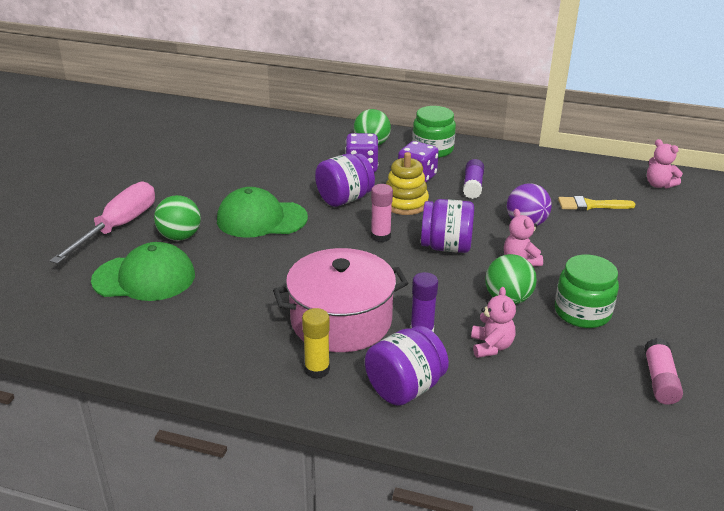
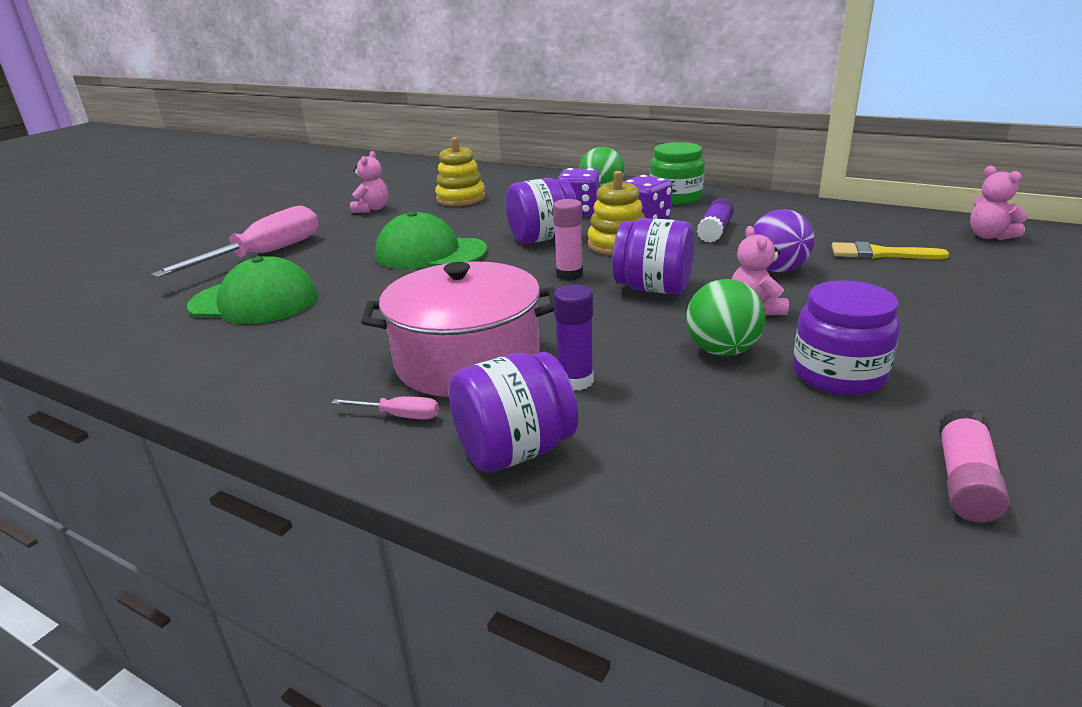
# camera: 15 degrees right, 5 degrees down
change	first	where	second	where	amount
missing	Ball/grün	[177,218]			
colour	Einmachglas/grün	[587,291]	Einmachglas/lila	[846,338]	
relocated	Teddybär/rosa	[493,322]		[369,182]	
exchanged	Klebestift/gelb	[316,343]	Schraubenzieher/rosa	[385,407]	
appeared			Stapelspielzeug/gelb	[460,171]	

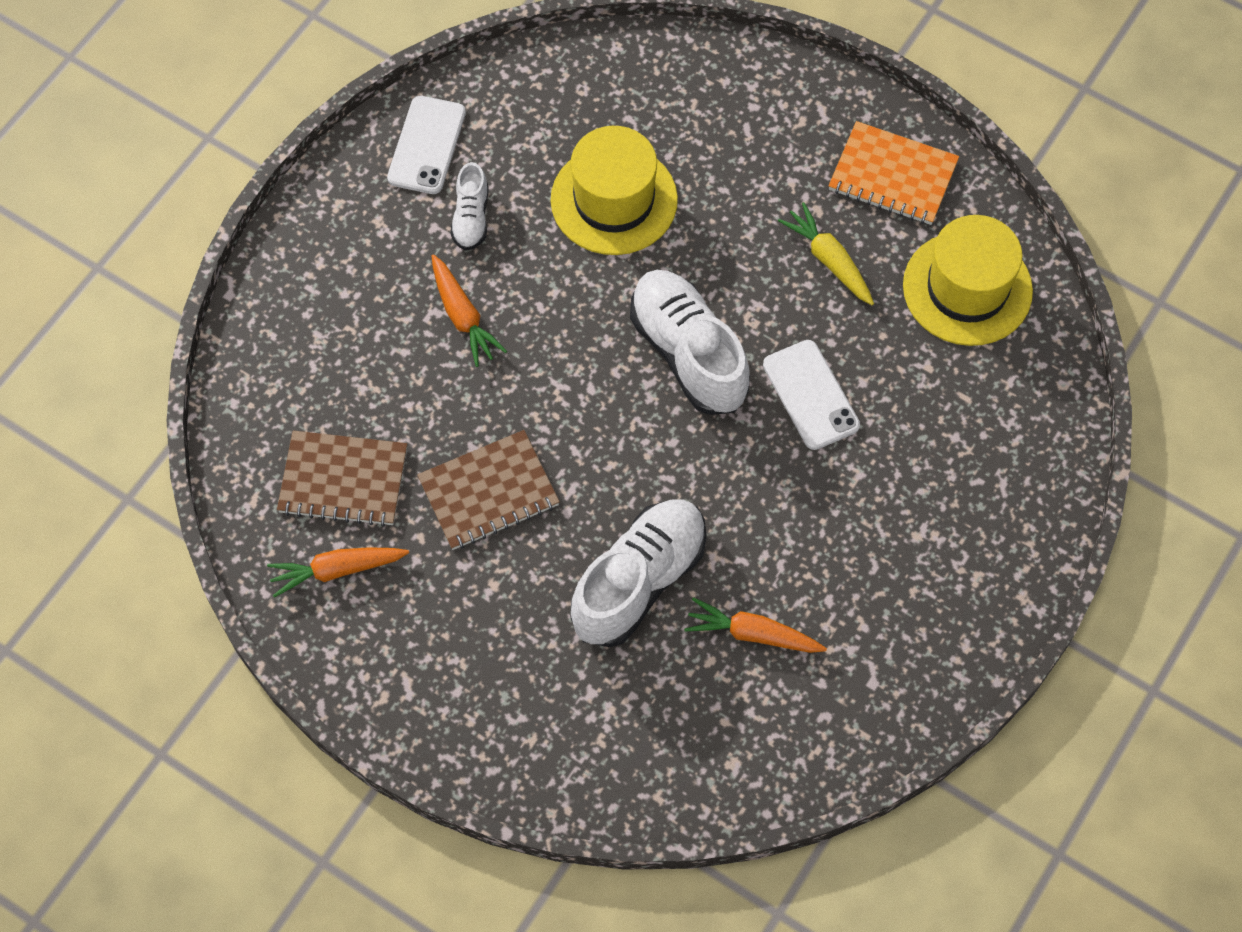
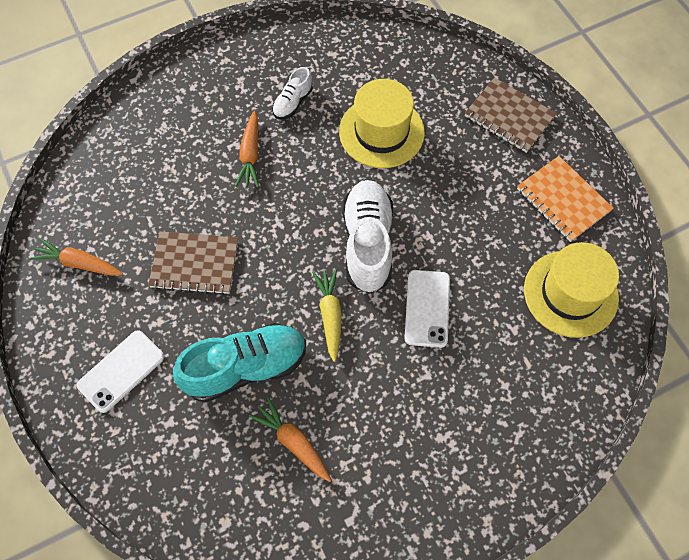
# camera: 30 degrees right, 0 degrees up
change	first	where	second	where	amount
relocated	Handy/weiß	[426,145]		[120,371]	
relocated	Karotte/gelb	[826,253]		[327,315]	
relocated	Notizbuch/braun	[342,478]		[511,115]	
colour	Schuh/weiß	[638,573]	Schuh/türkis	[239,362]	

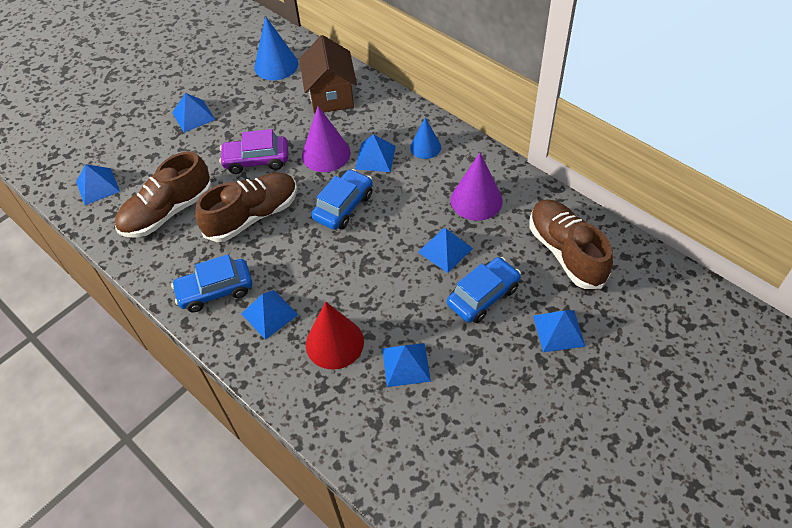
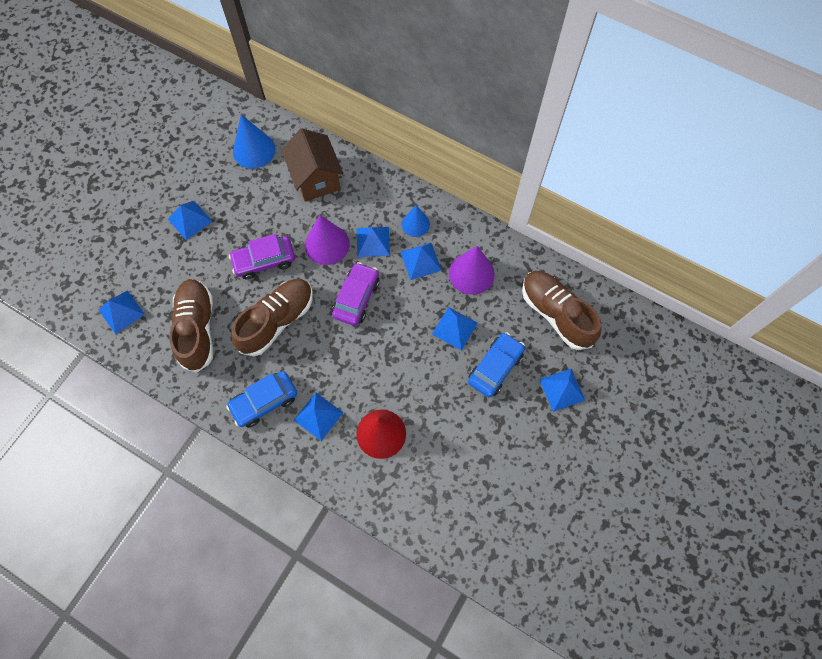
# camera: 15 degrees left, 15 degrees up
change	first	where	second	where	amount
spun	Schuh/braun	[163,194]		[191,326]	135 degrees clockwise
colour	Auto/blau	[342,199]	Auto/lila	[356,294]	
relocated	Pyramide/blau	[406,365]		[421,261]	

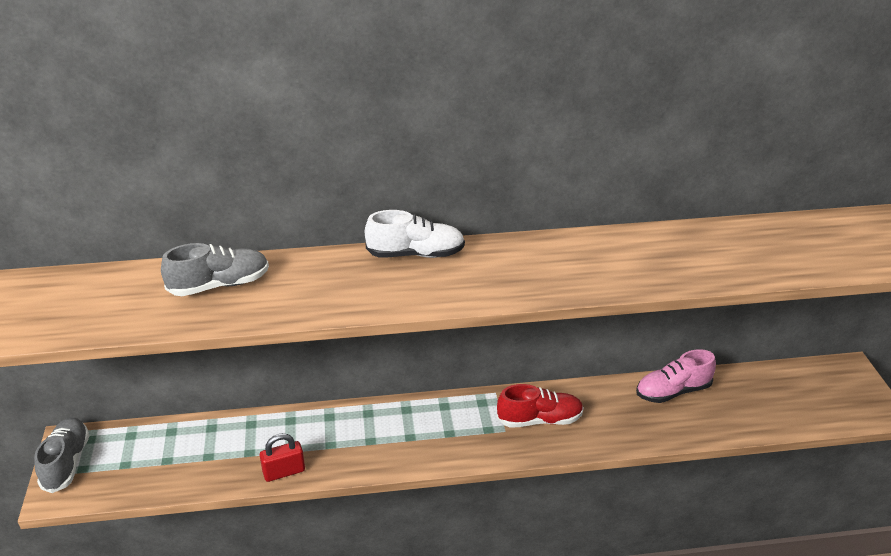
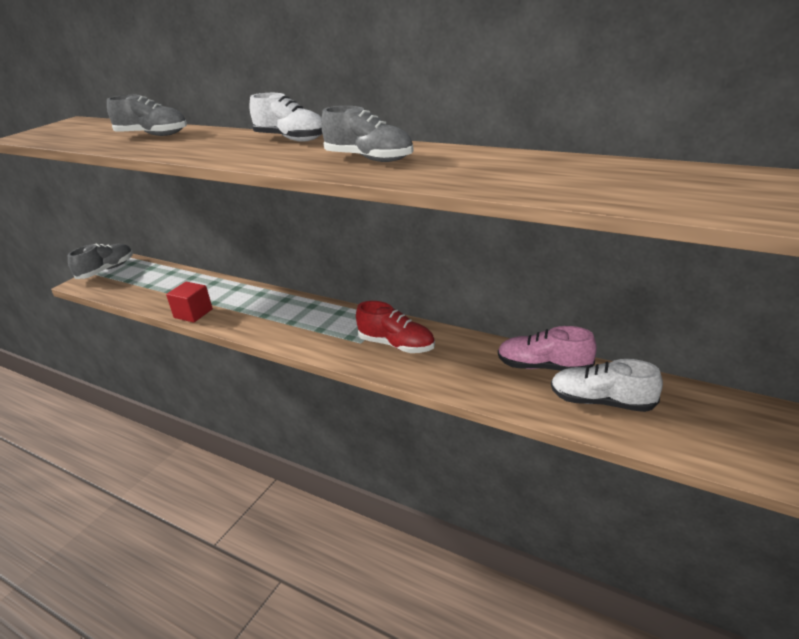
# camera: 40 degrees right, 5 degrees down
change	first	where	second	where	amount
exchanged	Vorhängeschloss/rot	[282,457]	Kubus/rot	[189,302]	
appeared			Schuh/grau	[367,134]	
appeared			Schuh/weiß	[607,385]	

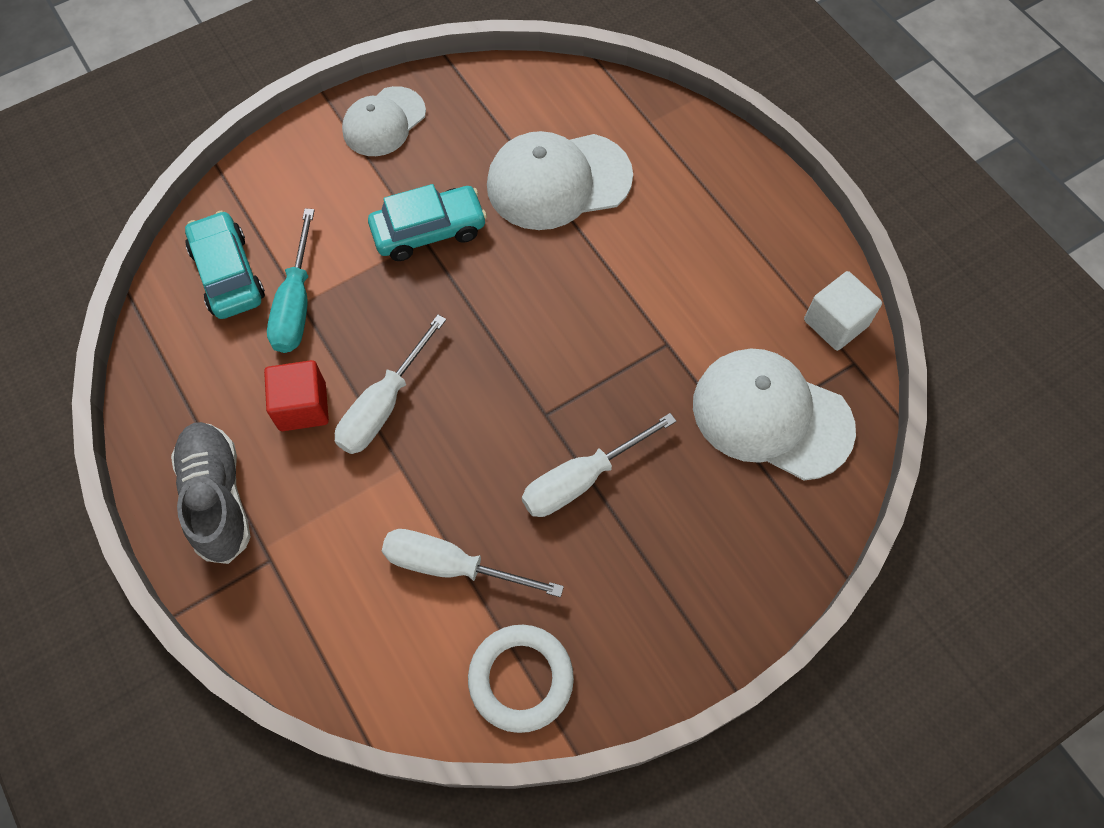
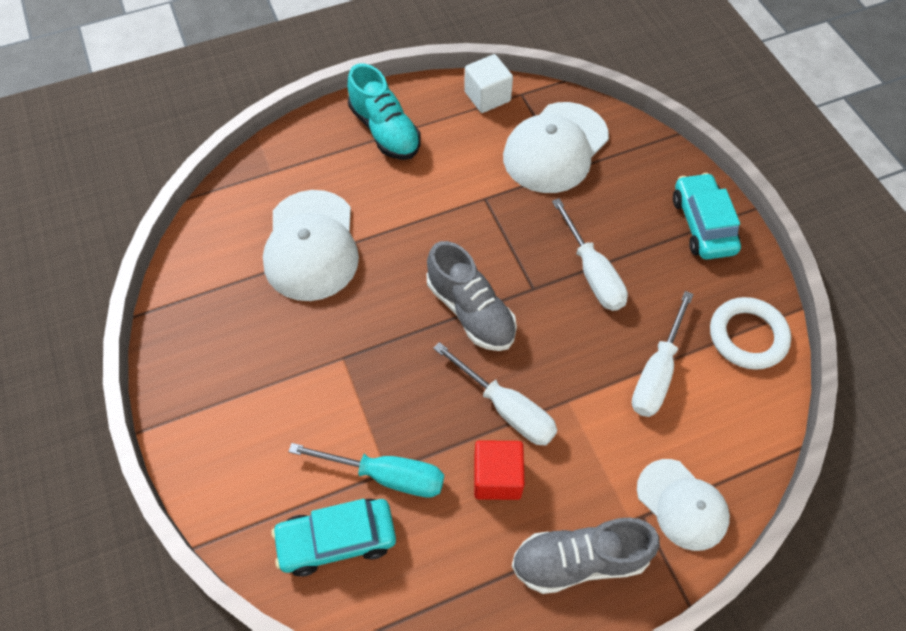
# camera: 80 degrees left, 5 degrees down
change	first	where	second	where	amount
relocated	Kappe/weiß	[384,121]		[683,505]	
relocated	Auto/türkis	[427,222]		[707,216]	
appeared			Schuh/türkis	[384,111]	
appeared			Schuh/grau	[472,296]	

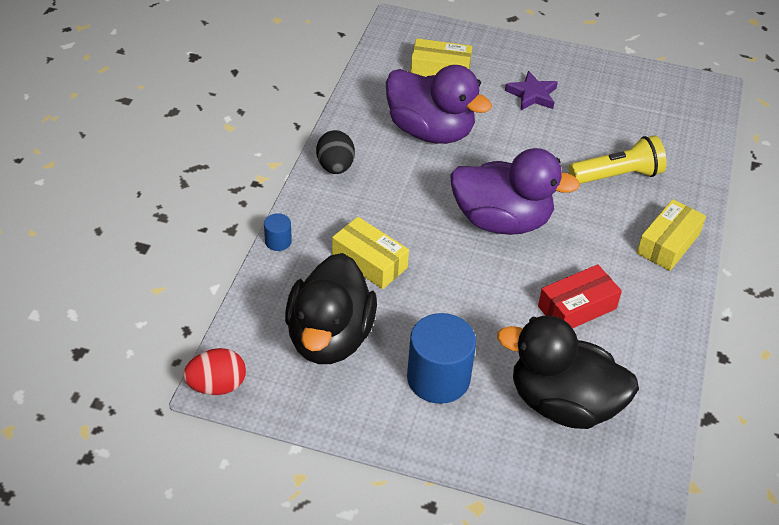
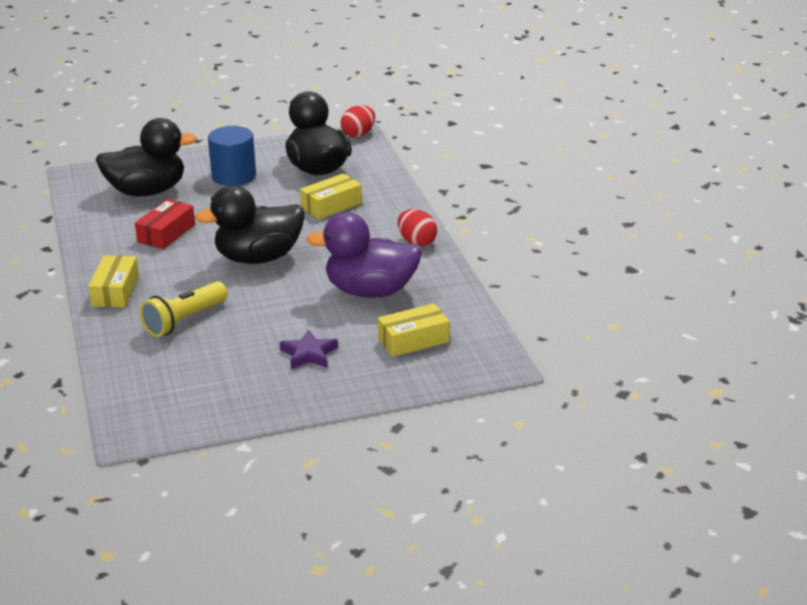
# camera: 150 degrees right, 15 degrees down
change	first	where	second	where	amount
colour	Ei/schwarz	[335,152]	Ei/rot	[417,227]	
colour	Ente/lila	[515,191]	Ente/schwarz	[249,225]	
missing	Vollzylinder/blau	[278,232]			
spun	Schachtel/gelb	[370,253]		[331,196]	45 degrees counterclockwise

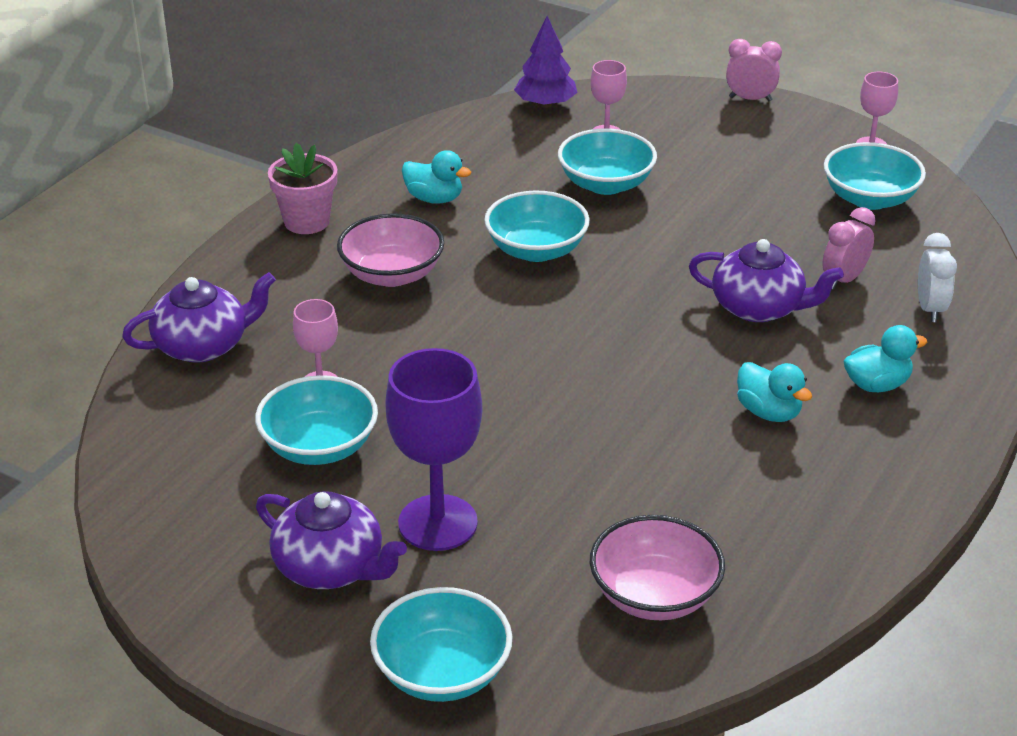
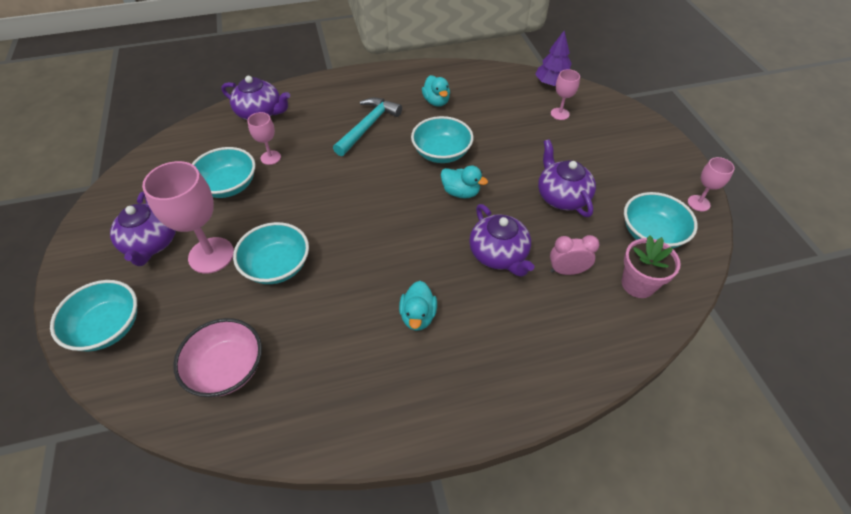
# camera: 45 degrees right, 15 degrees up
change	first	where	second	where	amount
missing	Wecker/rosa	[754,70]			
relocated	Schüssel/türkis	[607,161]		[271,253]	
relocated	Blumentopf/rosa	[302,188]		[651,266]	
exchanged	Schüssel/rosa	[390,250]	Hammer/türkis	[367,127]	
missing	Wecker/weiß	[937,277]			
relocated	Ente/türkis	[885,358]		[464,182]	
colour	Kelch/lila	[433,449]	Kelch/rosa	[188,217]	
appeared			Teekanne/lila	[567,178]	

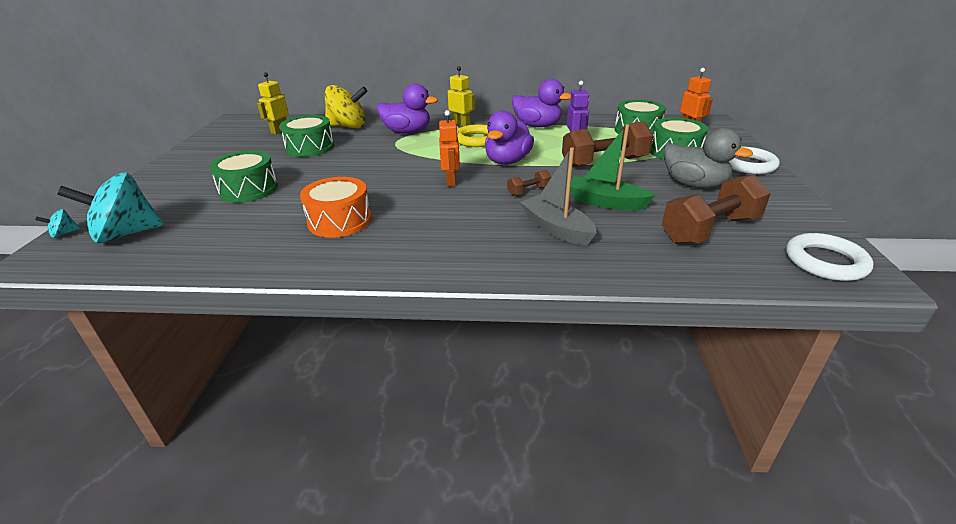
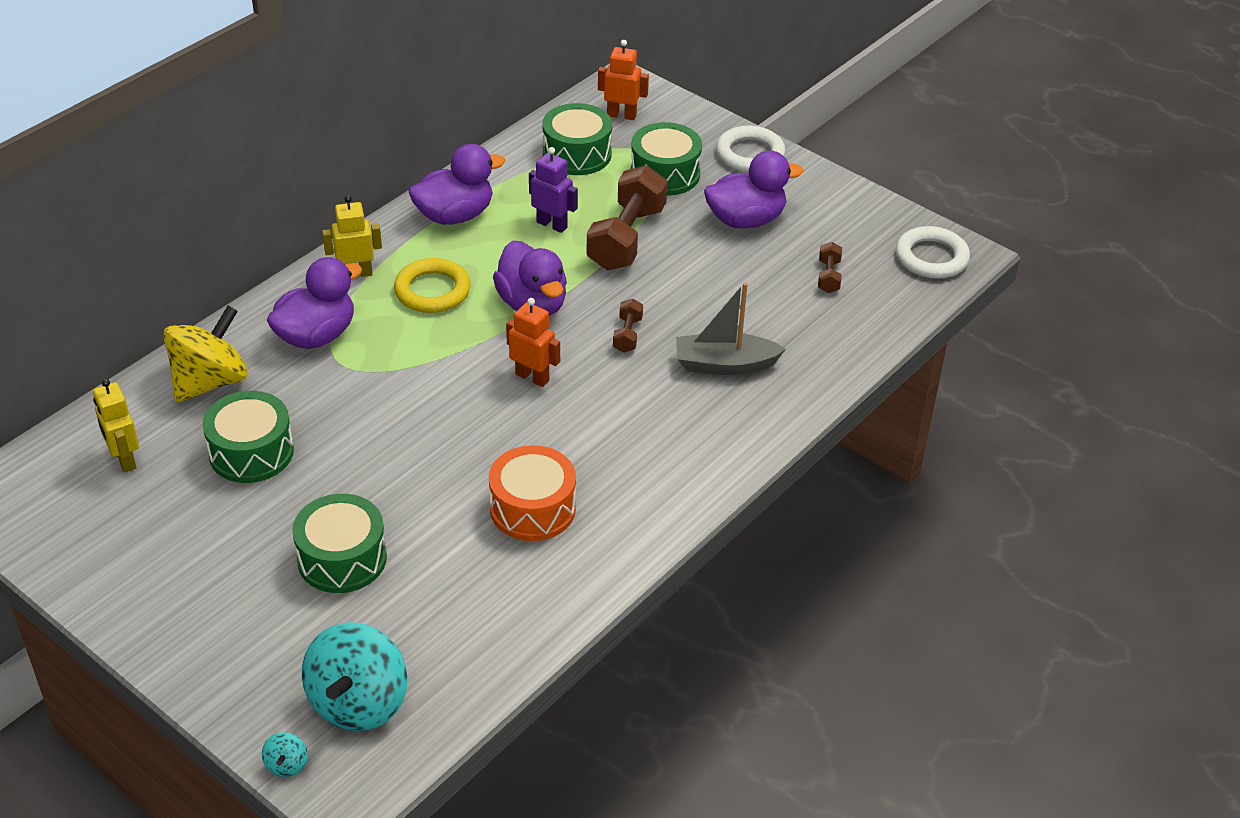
# camera: 55 degrees left, 10 degrees up
change	first	where	second	where	amount
missing	Boot/grün	[612,167]			
colour	Ente/grau	[708,158]	Ente/lila	[753,189]	
size	Hantel/braun	[716,209]		[830,267]	x0.46

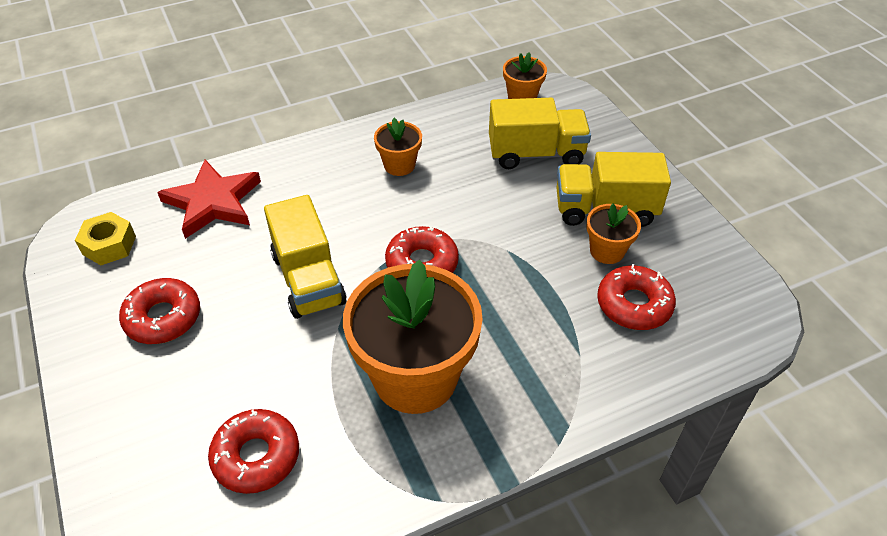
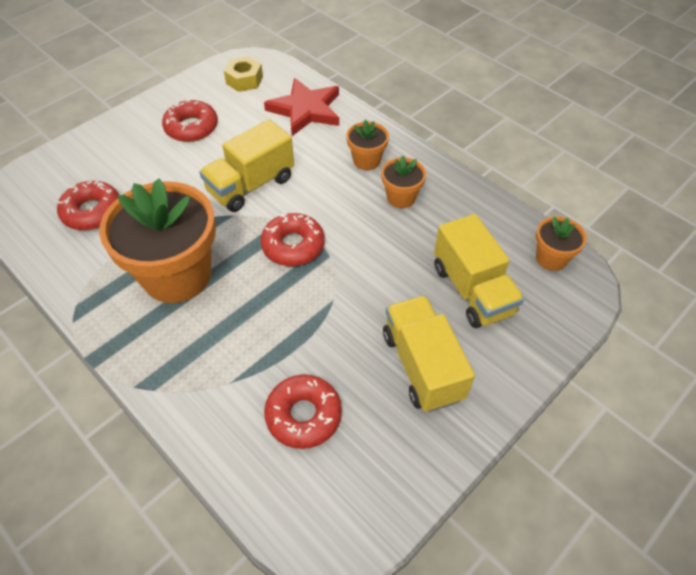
# camera: 70 degrees right, 5 degrees up
change	first	where	second	where	amount
relocated	Blumentopf/orange	[613,234]		[367,145]	

